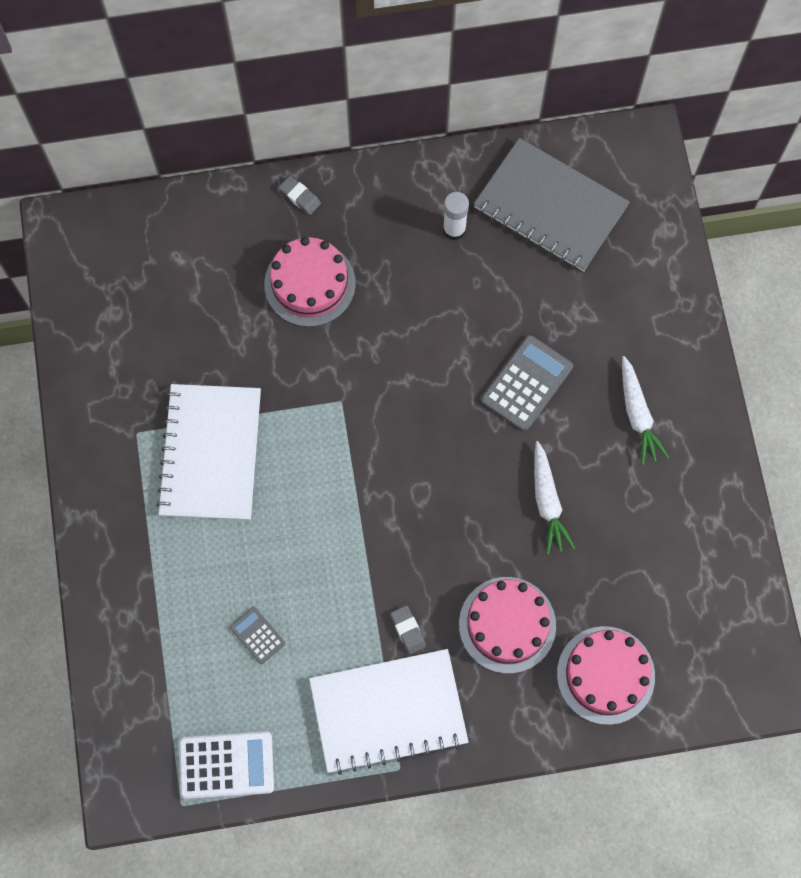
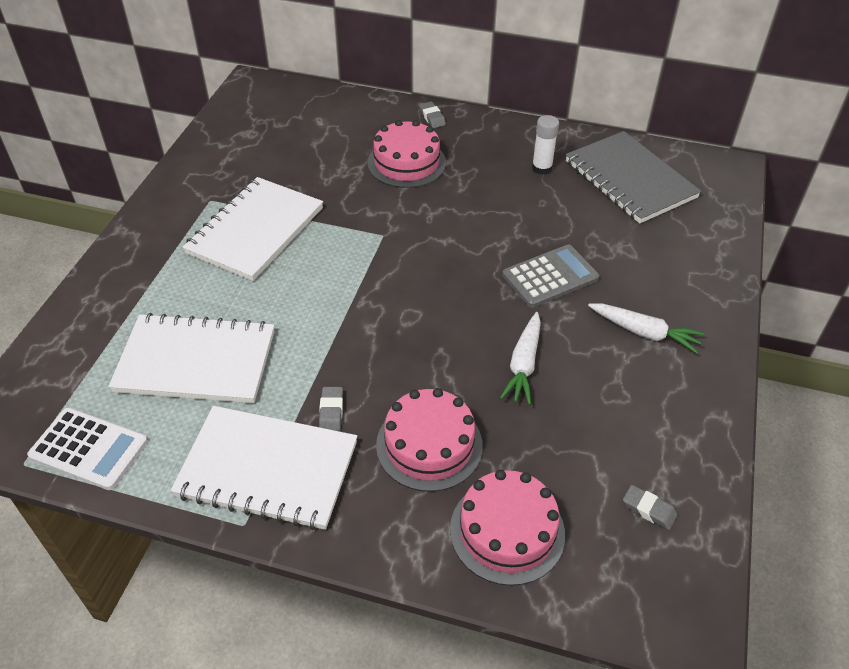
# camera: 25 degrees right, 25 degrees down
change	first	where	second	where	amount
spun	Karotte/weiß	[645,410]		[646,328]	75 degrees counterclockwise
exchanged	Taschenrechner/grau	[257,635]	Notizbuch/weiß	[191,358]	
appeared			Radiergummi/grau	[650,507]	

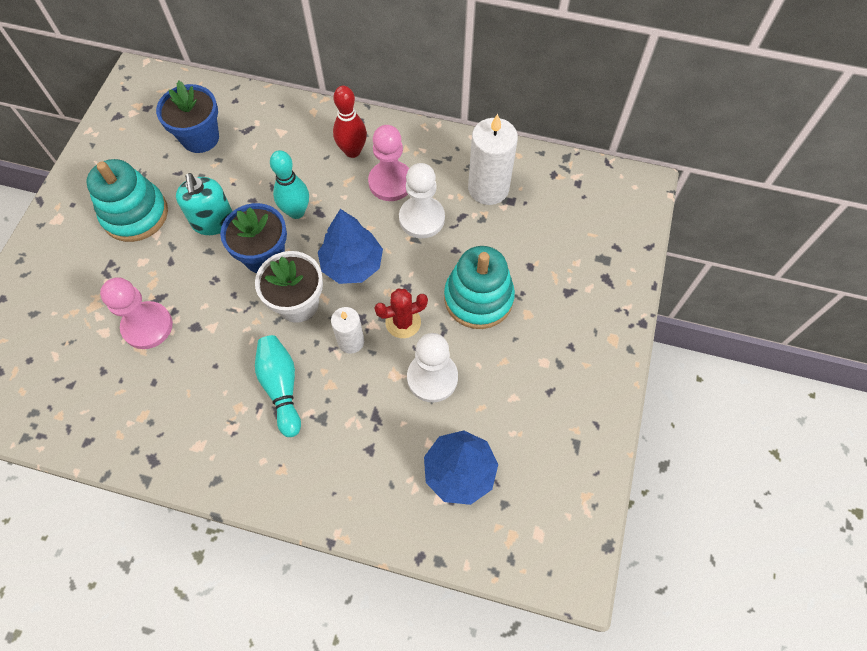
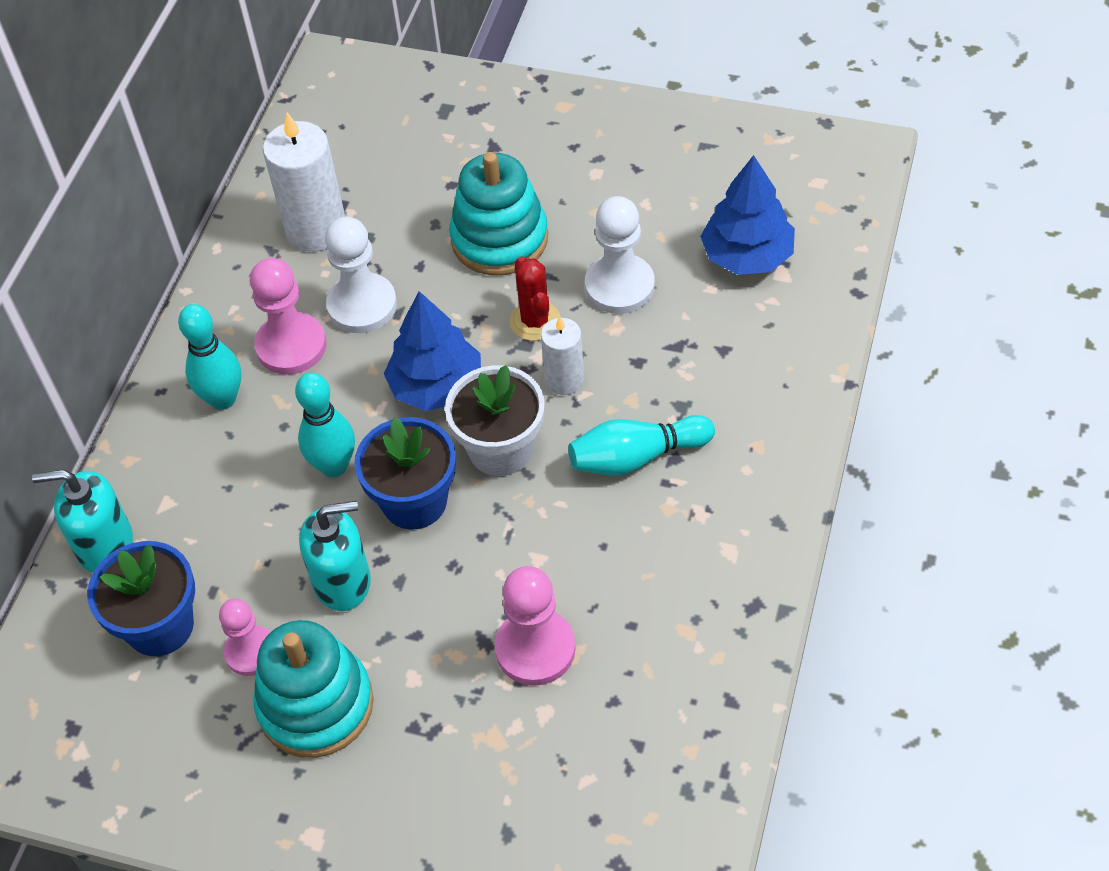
# camera: 85 degrees left, 10 degrees down
change	first	where	second	where	amount
colour	Bowlingkegel/rot	[350,122]	Bowlingkegel/türkis	[209,357]	
appeared			Seifenspender/türkis	[82,521]	
appeared			Bauer/rosa	[244,637]	

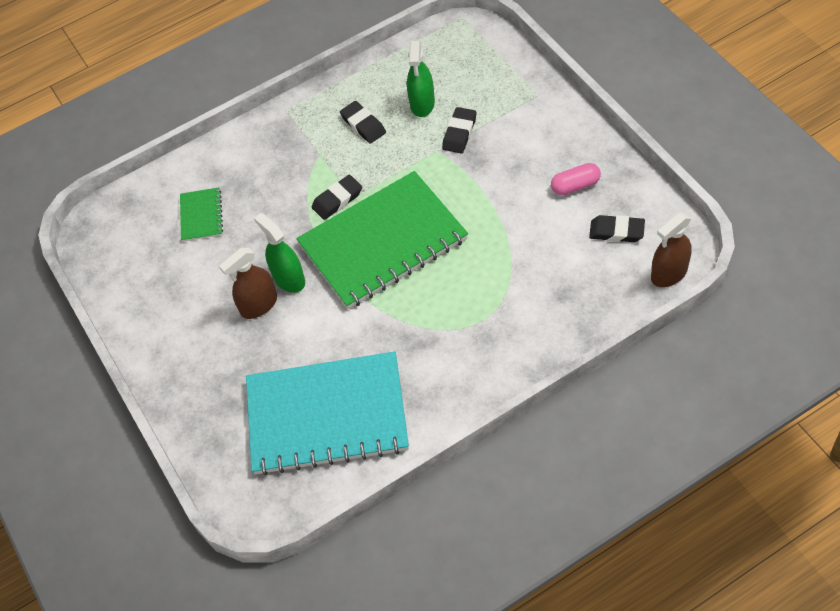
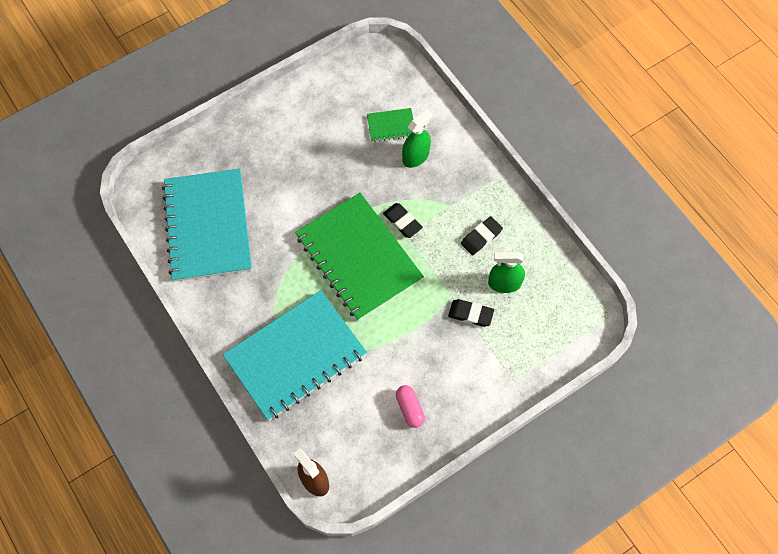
# camera: 80 degrees right, 10 degrees up
change	first	where	second	where	amount
relocated	Sprühflasche/grün	[279,252]		[417,138]	
missing	Radiergummi/schwarz	[617,228]			
missing	Sprühflasche/braun	[248,283]			
appeared			Notizbuch/türkis	[295,355]	

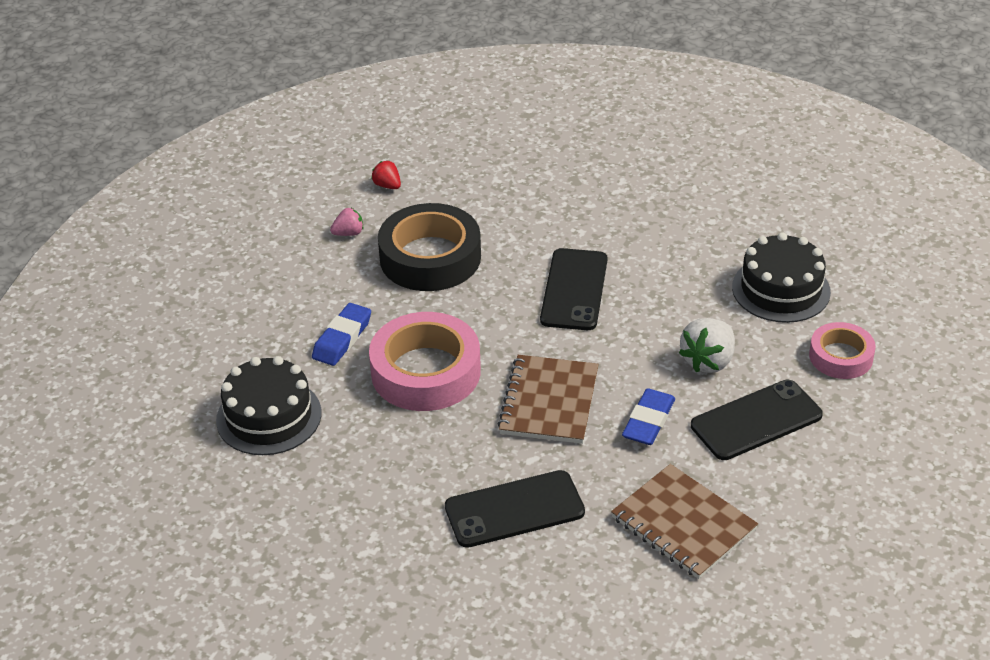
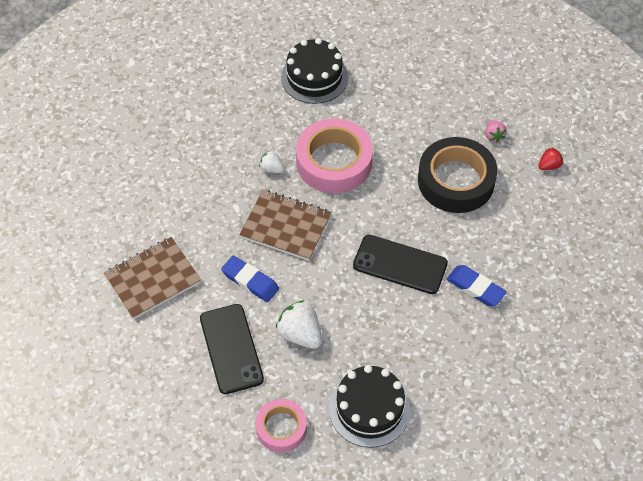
# camera: 100 degrees right, 15 degrees up
change	first	where	second	where	amount
relocated	Radiergummi/blau	[341,334]		[477,285]	
missing	Handy/schwarz	[515,509]			
appeared			Erdbeere/weiß	[272,161]	

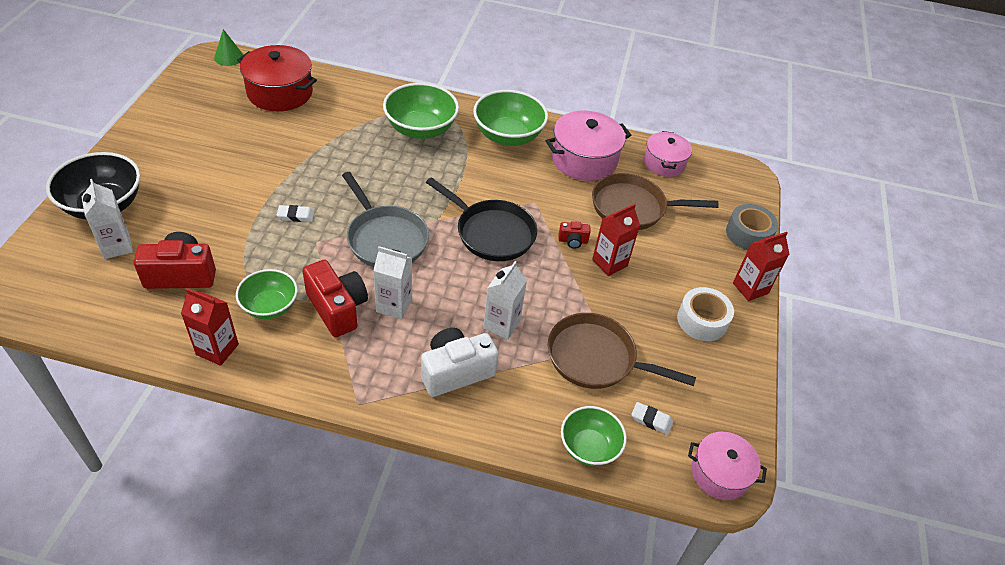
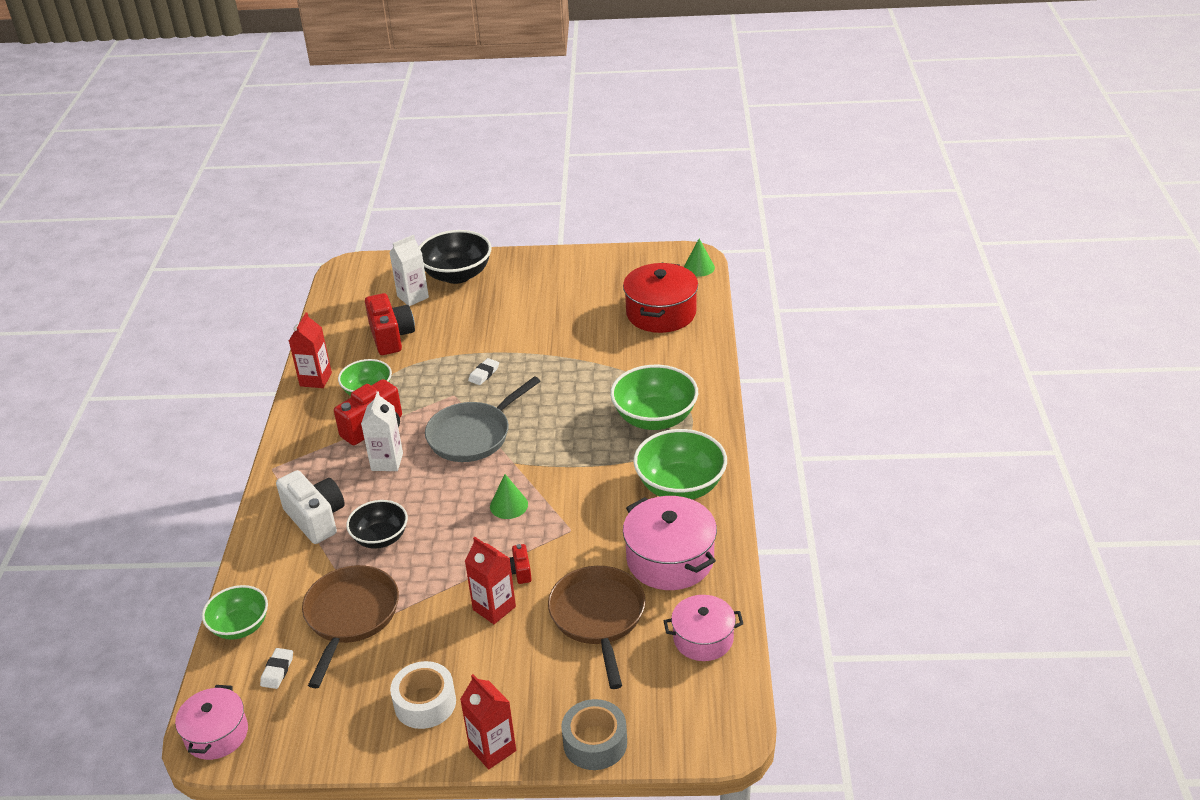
# camera: 85 degrees right, 10 degrees down
change	first	where	second	where	amount
exchanged	Pfanne/schwarz	[481,219]	Kegel/grün	[509,496]	
spun	Radiergummi/weiß	[295,213]		[483,371]	45 degrees clockwise
exchanged	Getränkekarton/weiß	[505,300]	Schüssel/schwarz	[377,524]	

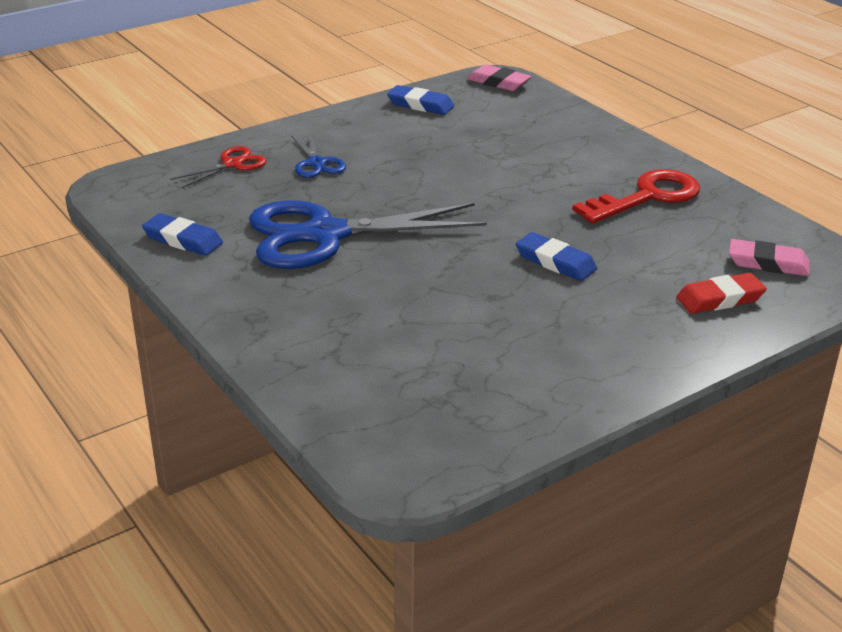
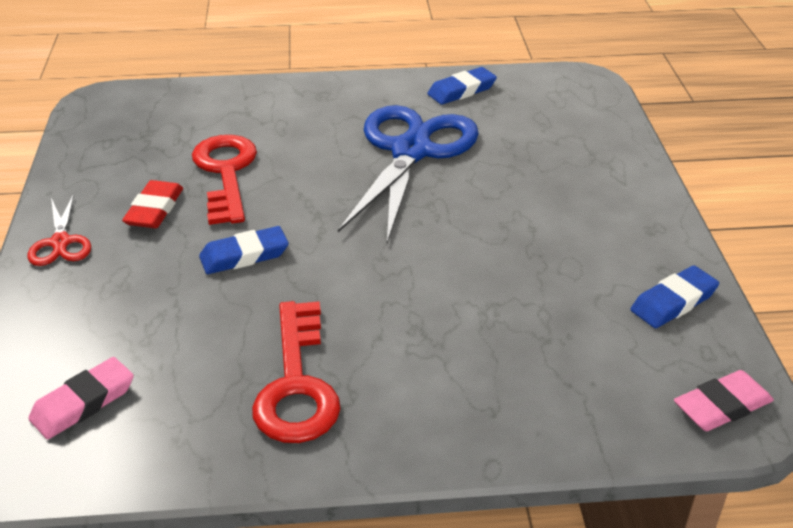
# camera: 120 degrees right, 5 degrees up
change	first	where	second	where	amount
missing	Schere/blau	[318,154]			
relocated	Schere/rot	[218,167]		[59,230]	
relocated	Radiergummi/rot	[721,293]		[152,204]	
appeared			Schlüssel/rot	[224,180]	

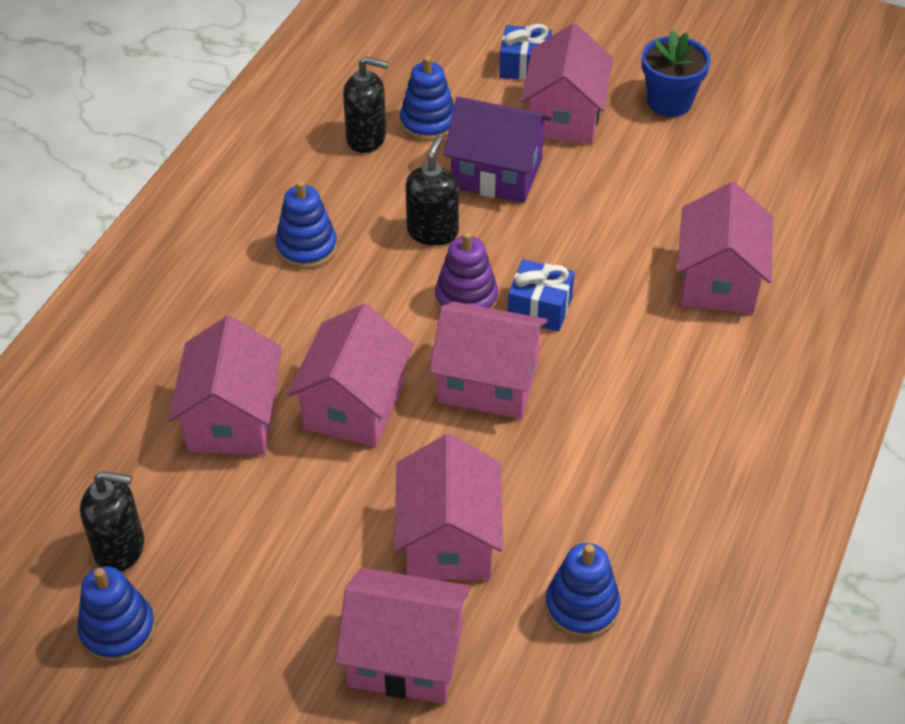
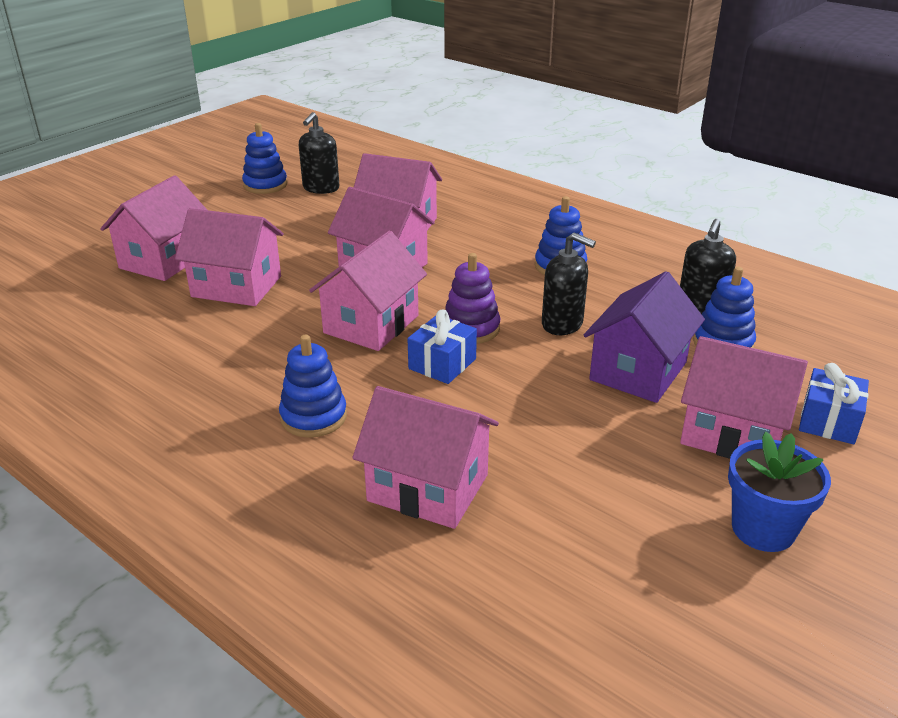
# camera: 105 degrees right, 15 degrees down
change	first	where	second	where	amount
relocated	Stapelspielzeug/blau	[583,591]		[313,386]	

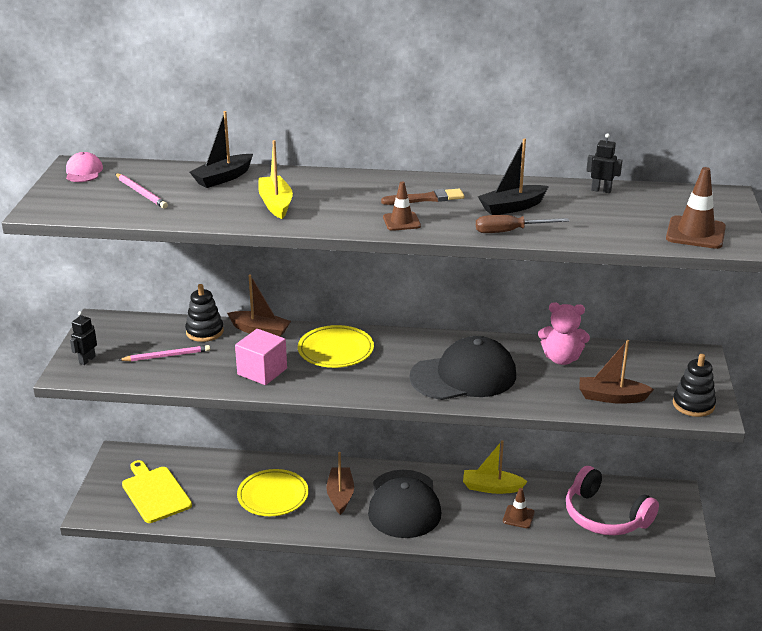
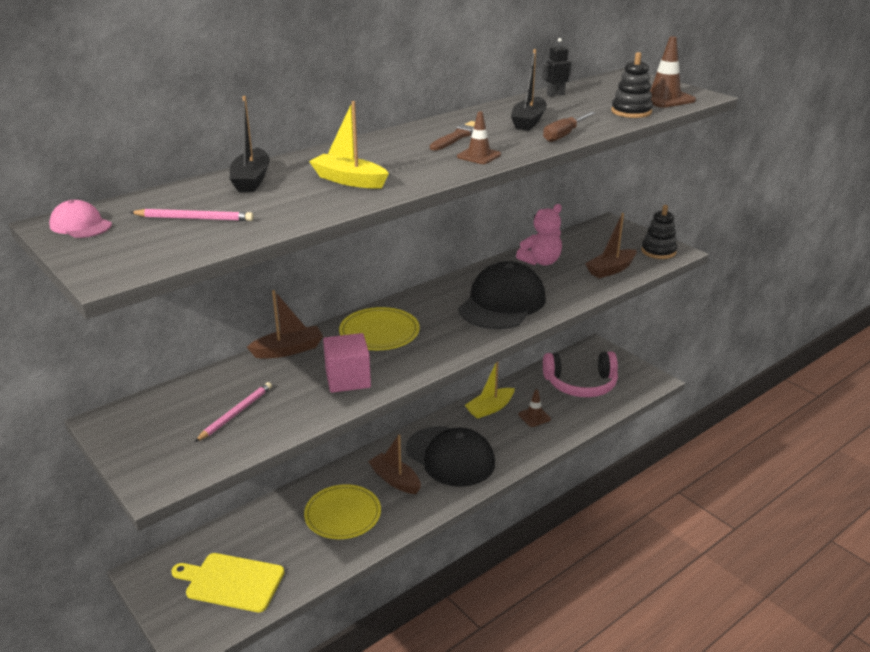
# camera: 45 degrees left, 0 degrees up
change	first	where	second	where	amount
relocated	Stapelspielzeug/schwarz	[204,313]		[632,85]	
missing	Roboter/schwarz	[83,338]			

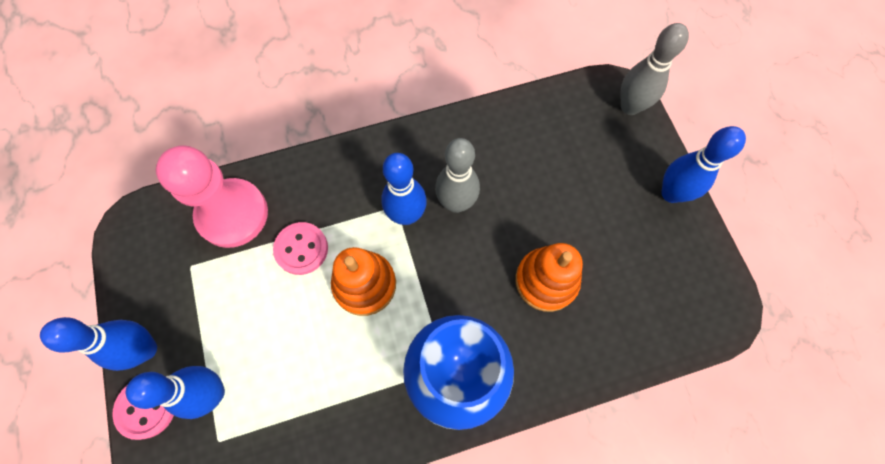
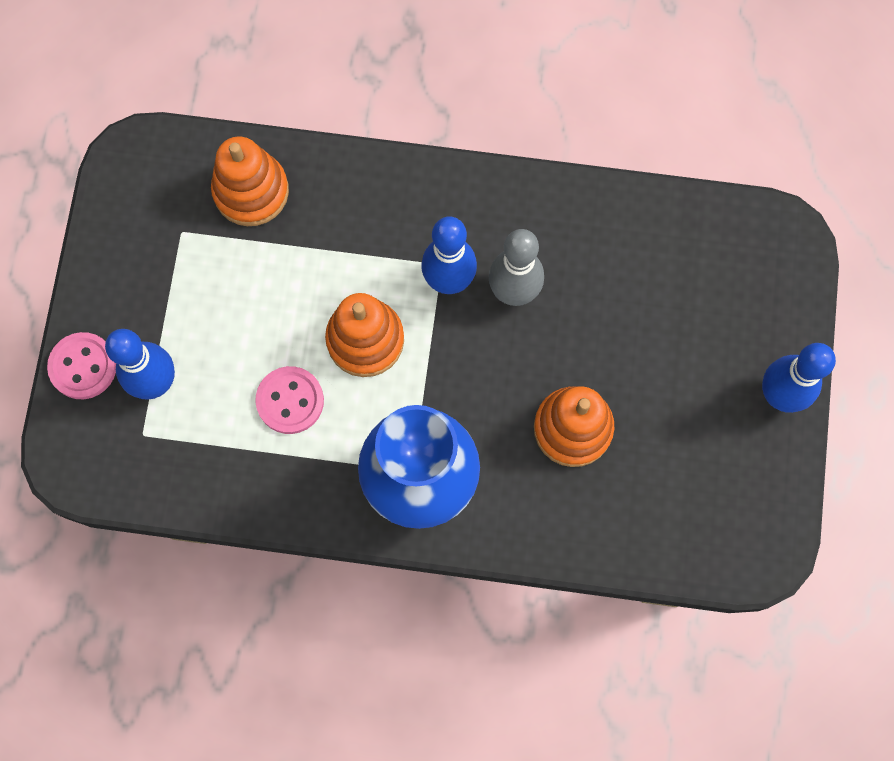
# camera: 25 degrees right, 5 degrees up
change	first	where	second	where	amount
missing	Bowlingkegel/grau	[654,69]			
exchanged	Bauer/rosa	[212,196]	Stapelspielzeug/orange	[250,181]	
relocated	Knopf/rosa	[300,248]		[289,400]	
missing	Bowlingkegel/blau	[98,344]			

